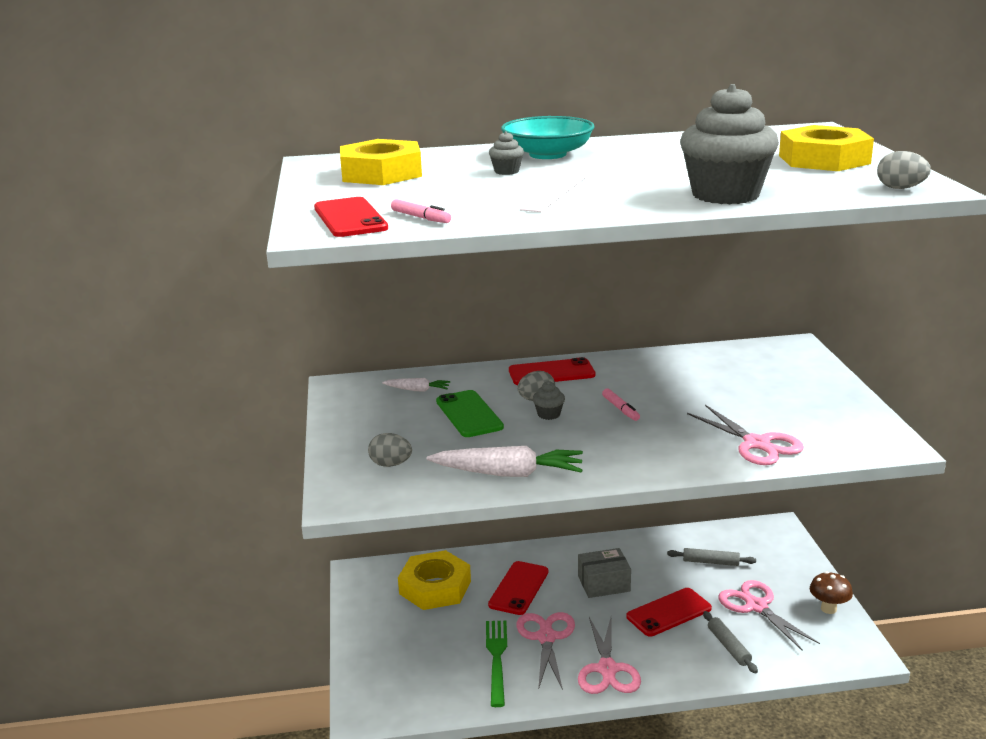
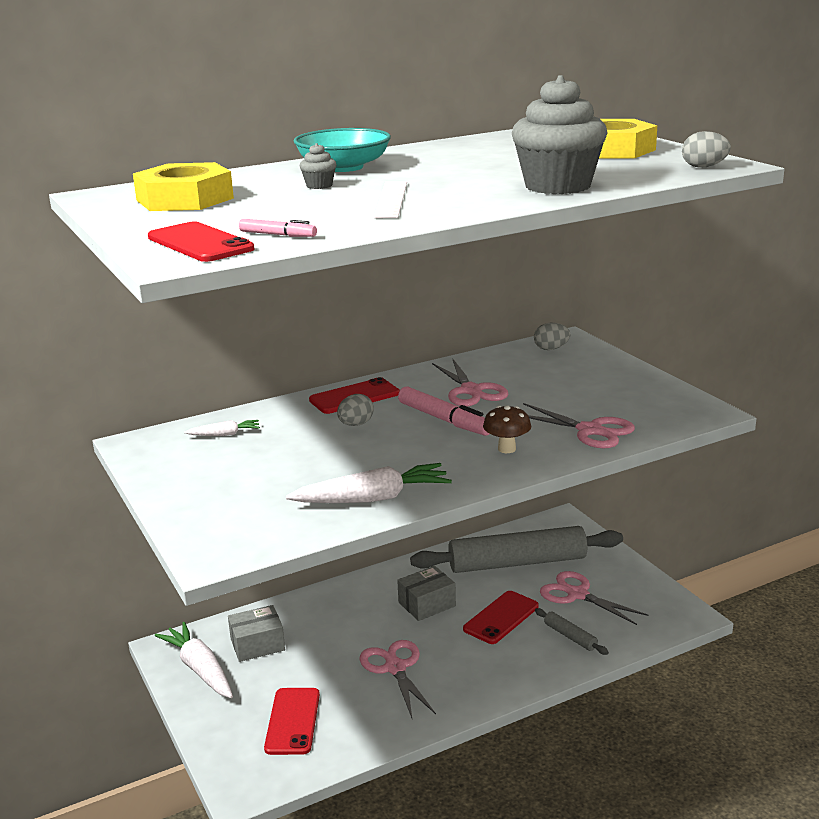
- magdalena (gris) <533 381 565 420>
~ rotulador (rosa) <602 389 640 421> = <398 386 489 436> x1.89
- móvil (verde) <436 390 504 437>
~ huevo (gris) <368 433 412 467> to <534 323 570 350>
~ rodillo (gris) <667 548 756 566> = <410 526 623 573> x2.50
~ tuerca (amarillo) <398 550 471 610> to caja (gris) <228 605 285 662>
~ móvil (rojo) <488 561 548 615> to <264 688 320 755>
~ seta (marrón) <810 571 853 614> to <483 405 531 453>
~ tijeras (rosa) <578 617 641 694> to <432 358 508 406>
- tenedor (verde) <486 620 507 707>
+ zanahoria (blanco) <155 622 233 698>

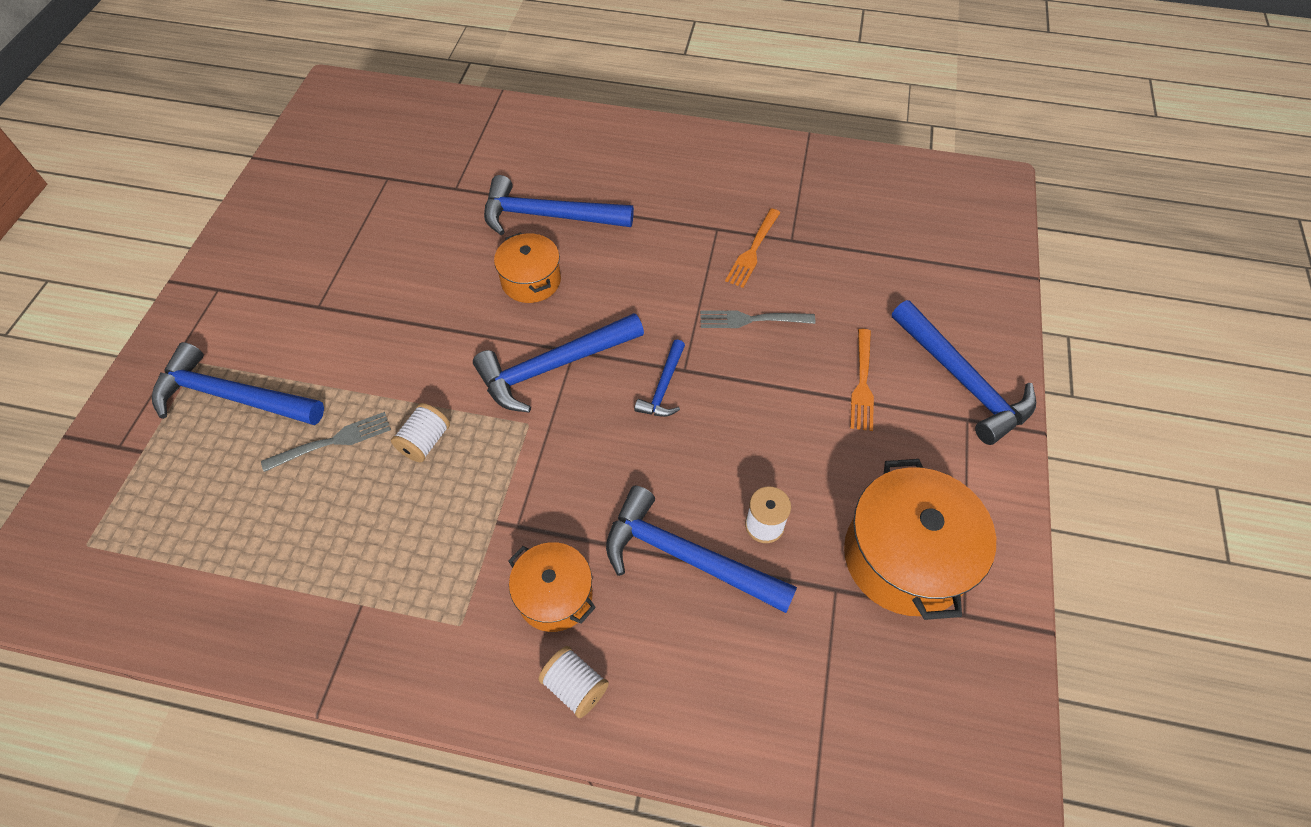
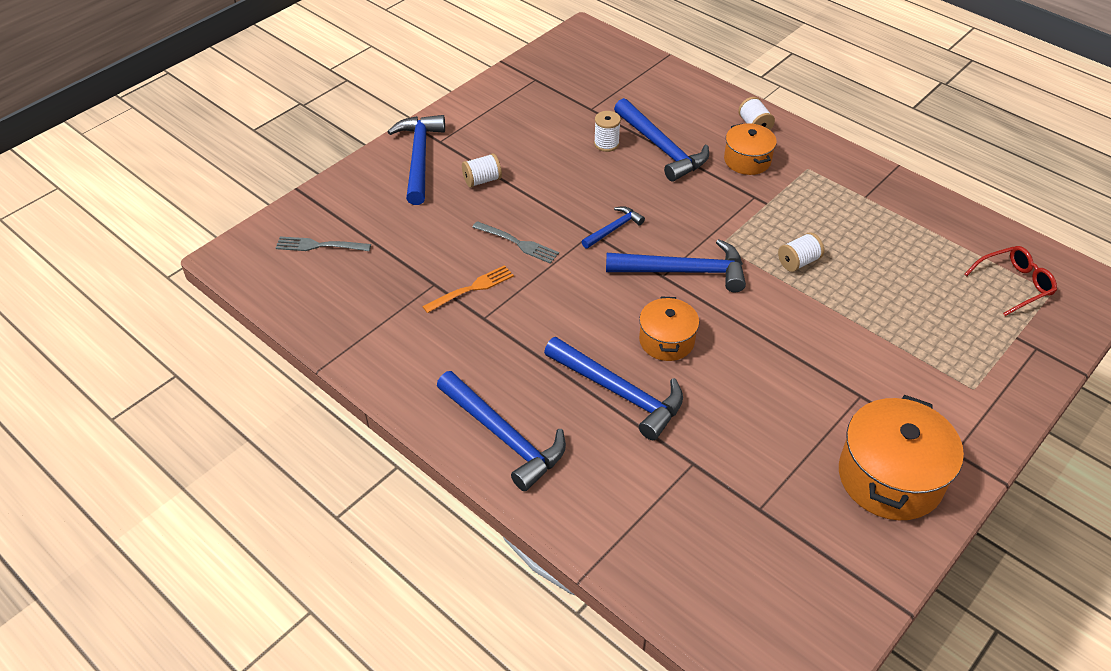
~ tenedor (naranja) <850 329 874 431> to carrete (blanco) <462 153 502 188>
~ martillo (azul) <152 342 324 425> to <437 371 566 491>
~ tenedor (gris) <261 412 391 472> to <276 237 371 251>
~ olla (naranja) <844 459 996 620> to <839 395 964 520>
+ gafas (rojo) <964 246 1057 316>

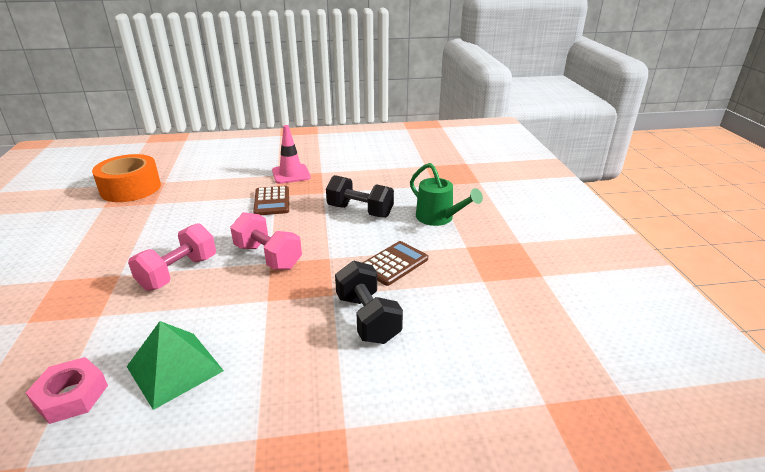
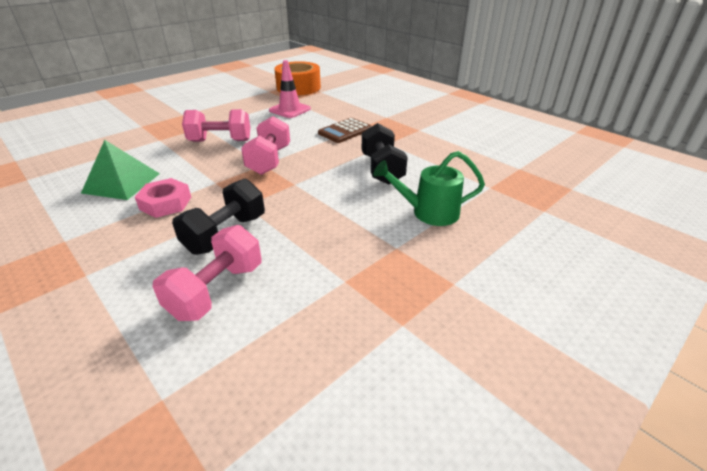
~ cono de tráfico (rosa) <272 125 311 184> to <269 60 311 118>
~ regadera (verde) <410 163 483 226> = <373 151 485 226> 75 degrees clockwise
- calculadora (marrón) <362 241 428 286>
~ tuerca (rosa) <26 357 108 424> to <135 178 191 218>
+ mancuerna (rosa) <152 225 262 321>

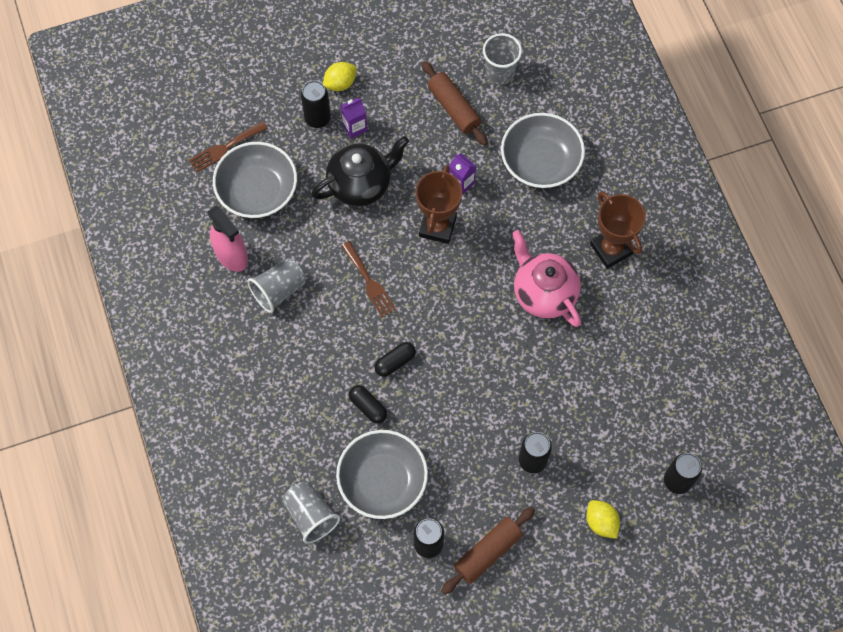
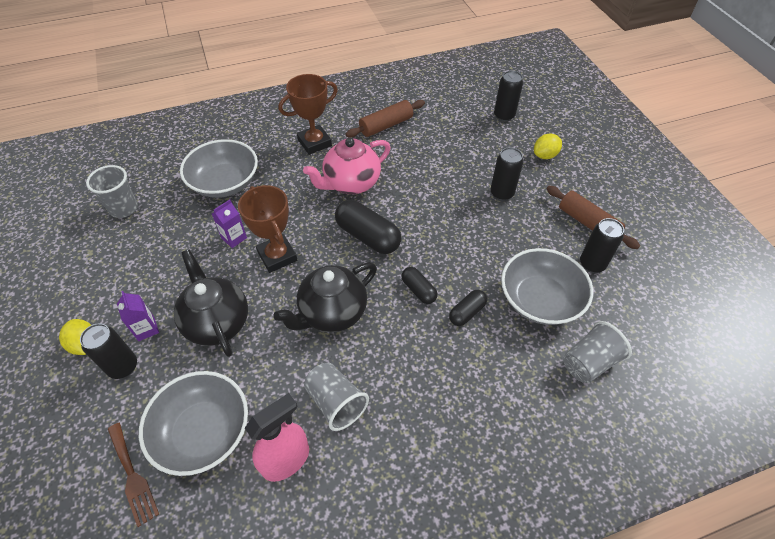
~ rodillo (marrón) <422 61 488 146> to <346 100 425 138>
~ trofeo (marrón) <415 165 462 244> = <238 185 297 273> 45 degrees clockwise
~ tenedor (marrón) <341 241 396 318> to tetera (negro) <273 262 377 332>
+ cápsula (negro) <335 200 402 254>

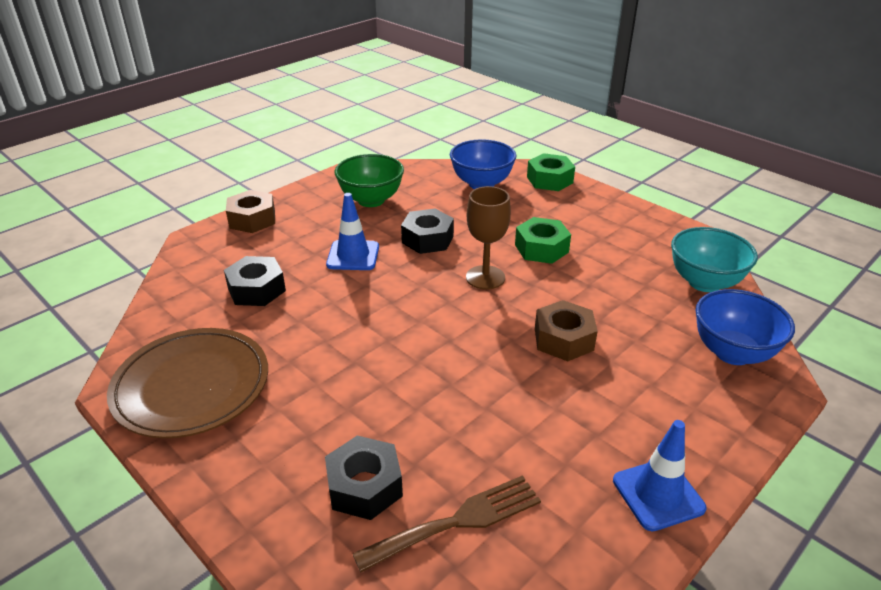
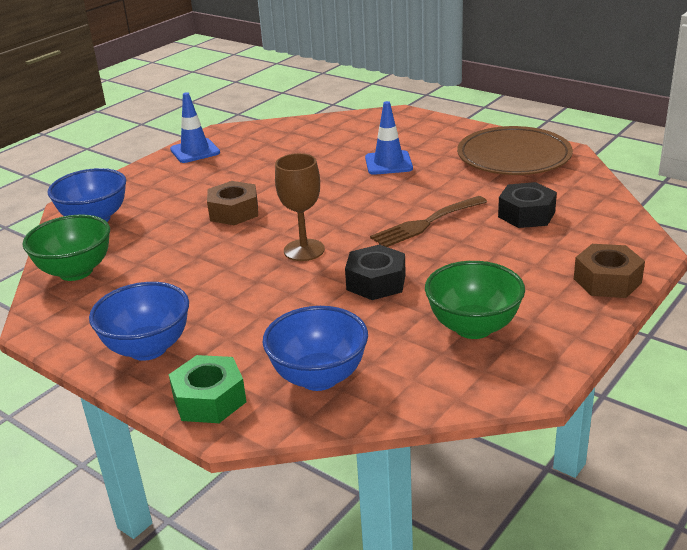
~ cono de tráfico (azul) <326 193 379 270> to <365 101 413 175>
- tuerca (verde) <515 217 571 264>
~ cuenco (turquesa) <671 227 758 292> to cuenco (verde) <22 214 110 281>
- tuerca (negro) <325 436 403 520>
~ tenedor (marrón) <353 475 541 572> to <370 196 487 247>
+ cuenco (azul) <89 282 189 361>

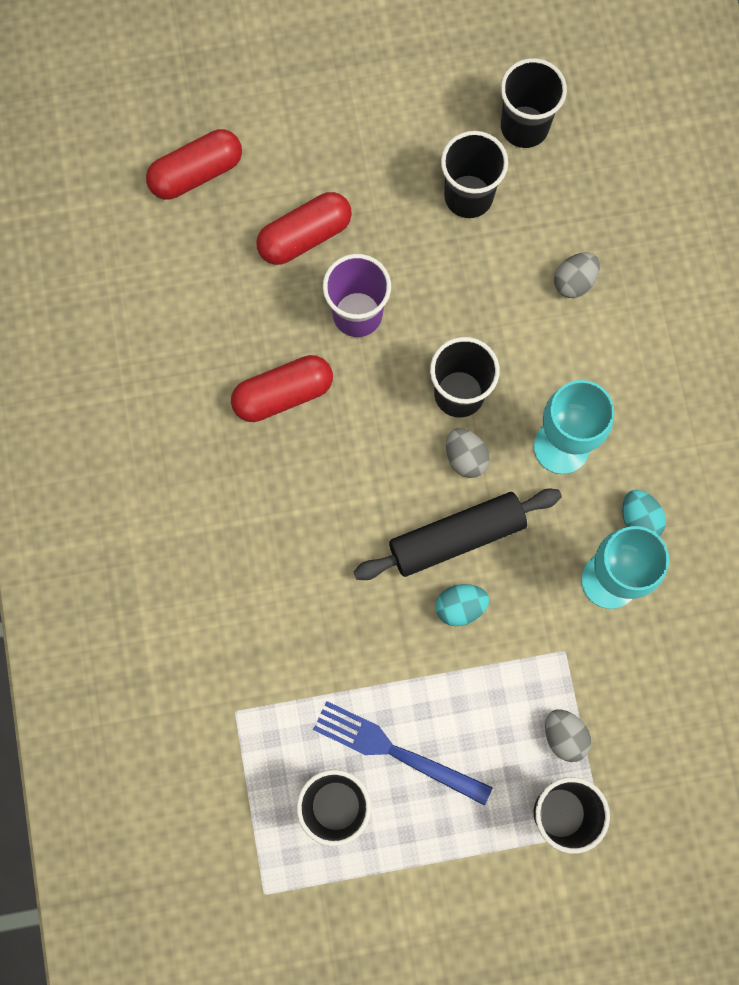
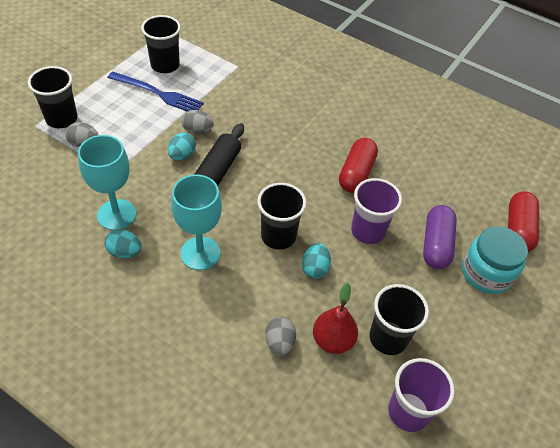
~ vaso (negro) <501 58 567 148> to vaso (morado) <388 358 455 432>
~ cápsula (rojo) <256 192 352 265> to cápsula (morado) <423 205 457 269>
~ huevo (gris) <446 428 489 478> to <182 110 214 134>
~ tenedor (azul) <313 701 493 806> = <107 72 204 112> 45 degrees clockwise
+ tarro (turquesa) <462 226 528 294>
+ huevo (turquesa) <302 243 331 279>
+ pera (rojo) <313 283 358 354>

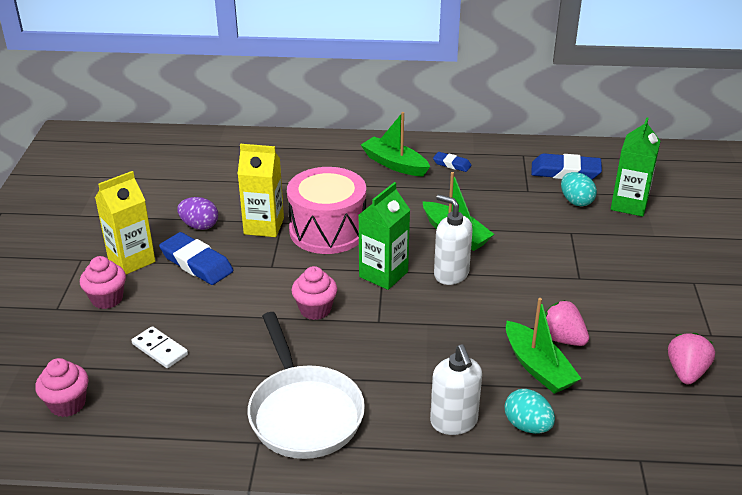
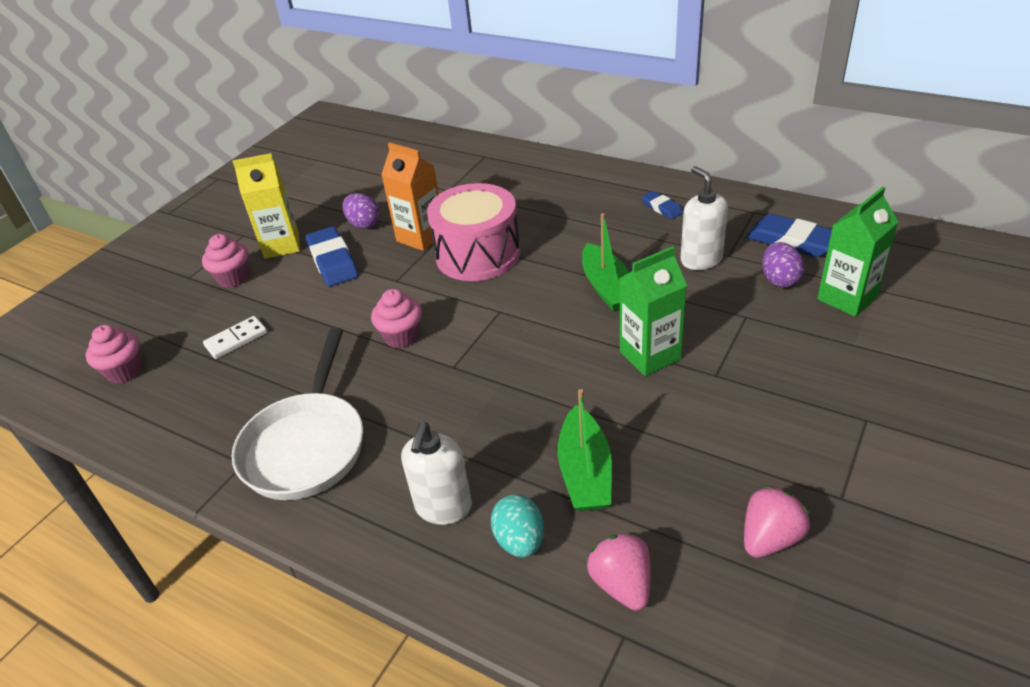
- barco (verde) <361 112 430 176>
~ cartón de leche (amarillo) <238 144 284 237> to cartón de leche (naranja) <381 142 439 251>
~ huevo (turquesa) <561 172 597 207> to huevo (morado) <762 242 805 287>
~ cartón de leche (verde) <359 182 410 290> to <619 246 687 376>
~ dispensador de jabón (blanco) <434 194 473 285> to <680 166 728 270>
~ fresa (rosa) <545 300 589 346> to <587 532 651 611>
~ ficha de dominó (blanco) <131 326 188 368> = <203 316 267 359> 75 degrees clockwise

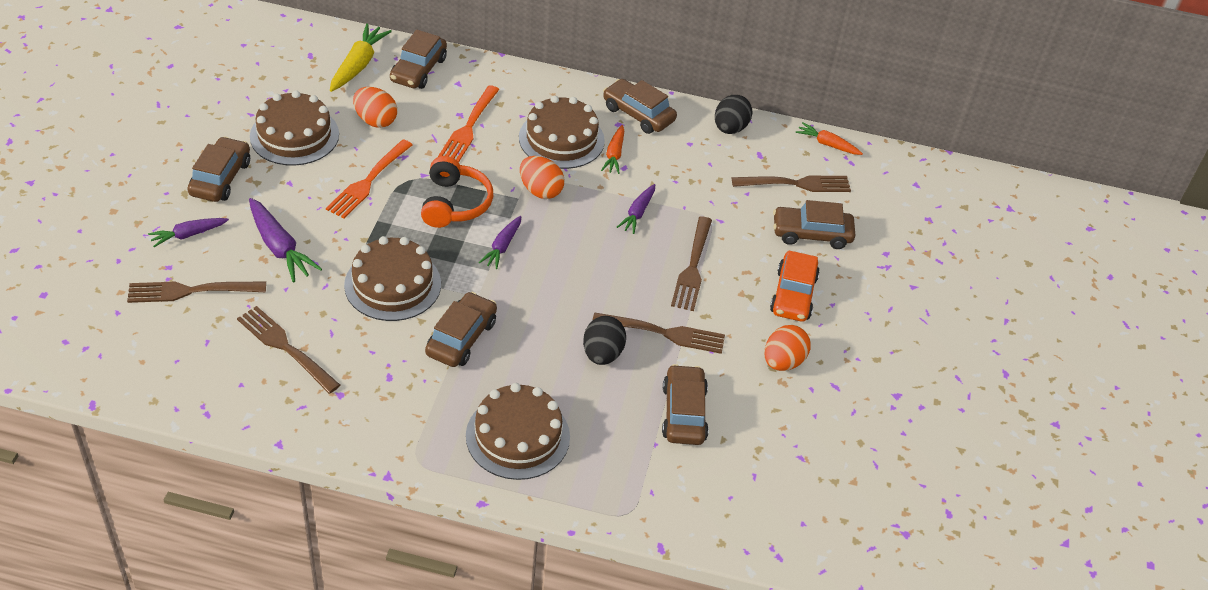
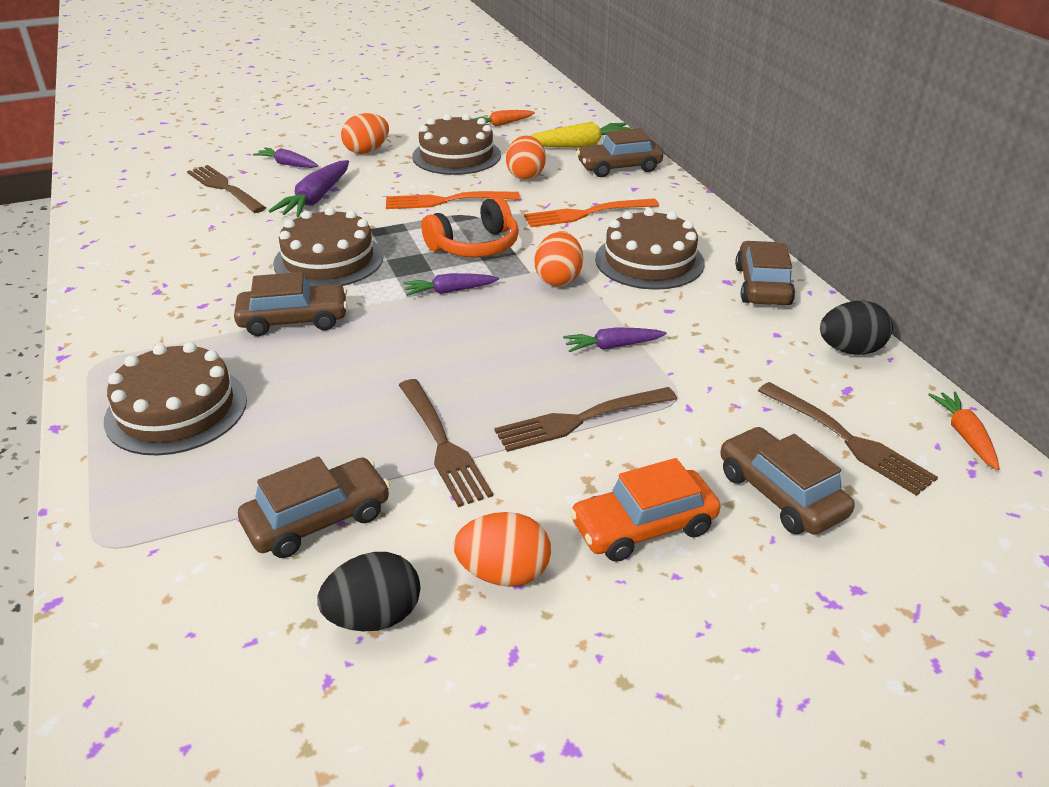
~ zanahoria (naranja) <601 125 624 174> to <474 110 535 126>
~ coche (marrón) <187 137 250 202> to huevo (naranja) <341 113 389 154>
- tenedor (marrón) <237 306 340 394>
~ huevo (negro) <583 316 626 365> to <317 552 420 632>

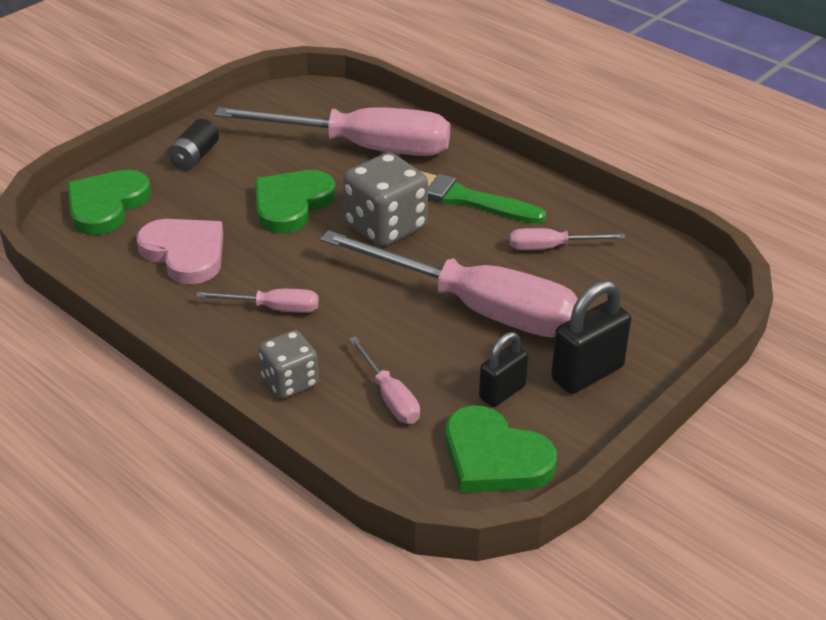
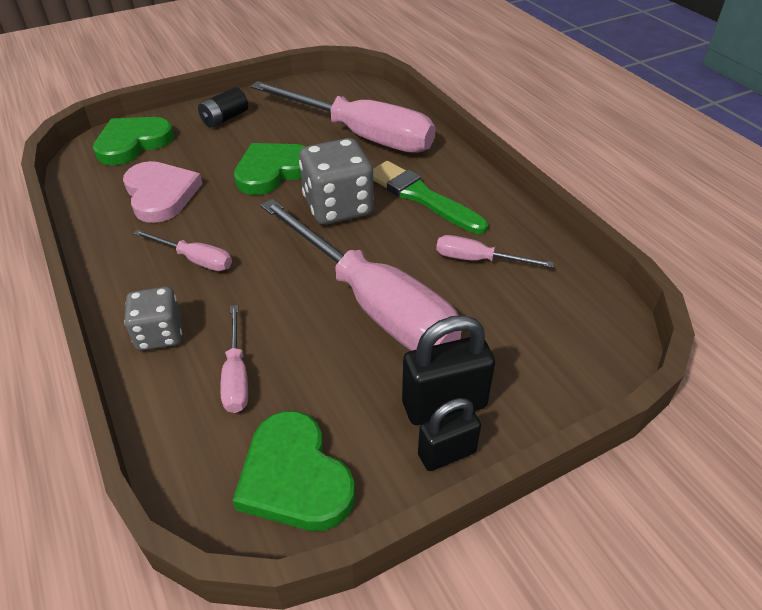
~ candado (negro) <479 332 528 407> to <418 398 481 471>

